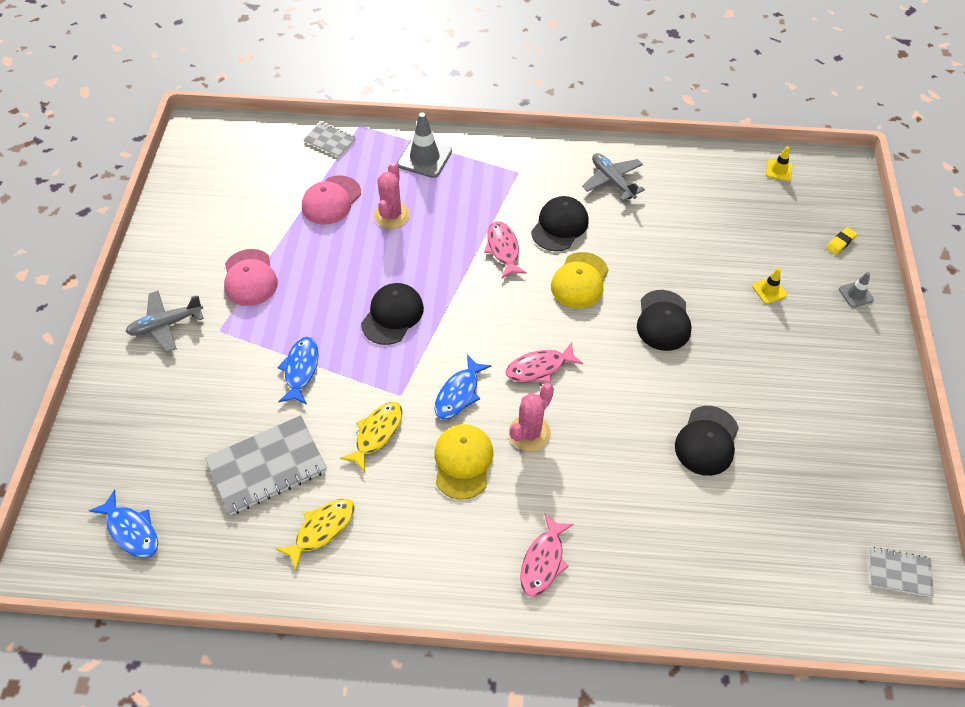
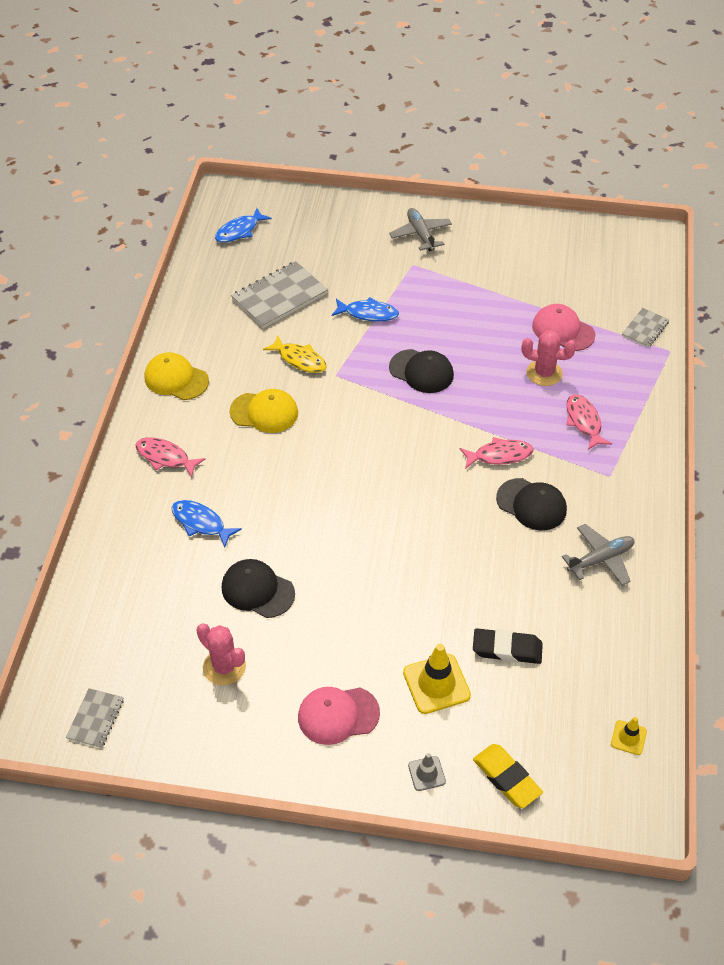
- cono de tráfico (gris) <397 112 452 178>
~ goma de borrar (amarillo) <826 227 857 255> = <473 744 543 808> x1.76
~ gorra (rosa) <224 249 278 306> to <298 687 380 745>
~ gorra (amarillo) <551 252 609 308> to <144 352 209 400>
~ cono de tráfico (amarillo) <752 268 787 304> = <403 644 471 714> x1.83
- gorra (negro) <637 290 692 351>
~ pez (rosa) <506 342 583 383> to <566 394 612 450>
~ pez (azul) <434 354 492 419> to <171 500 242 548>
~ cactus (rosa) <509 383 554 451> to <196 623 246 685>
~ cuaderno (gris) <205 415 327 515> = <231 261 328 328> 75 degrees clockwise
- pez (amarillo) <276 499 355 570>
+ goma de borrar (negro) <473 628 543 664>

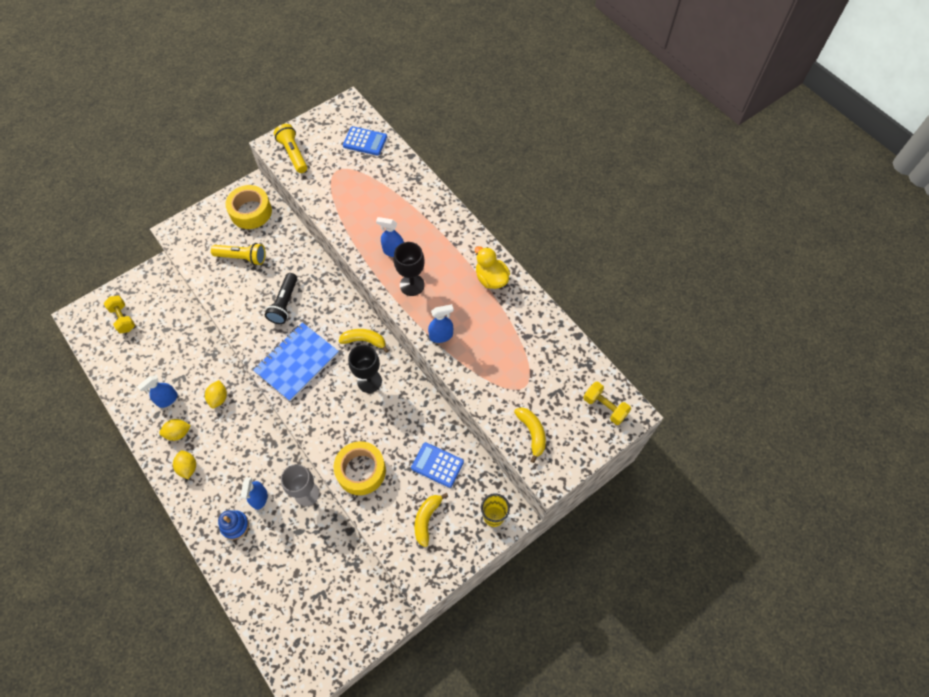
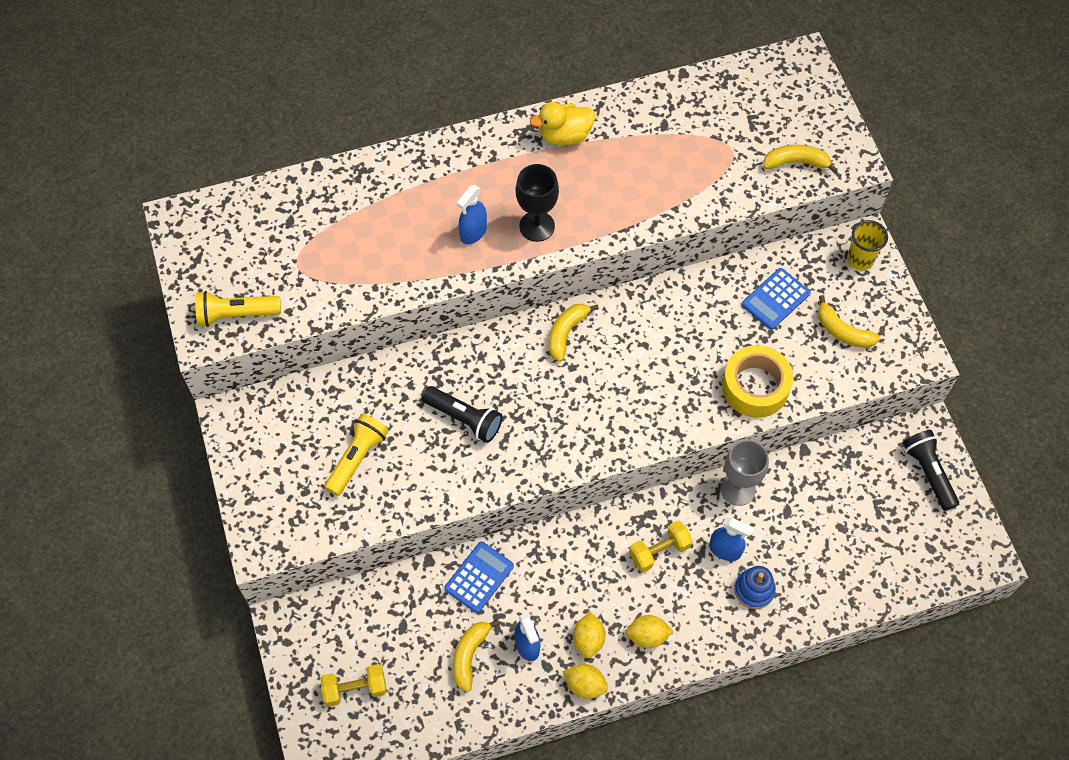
~ calculadora (azul) <343 126 387 156> to <444 541 514 613>
- cinta adhesiva (amarillo) <225 185 272 229>
- pulverizador (azul) <428 304 454 343>
- cuaderno (azul) <253 322 339 402>
- copa (negro) <348 345 382 393>
~ limón (amarillo) <205 380 227 408> to <563 664 608 699>
~ mancuerna (amarillo) <583 382 631 425> to <629 521 693 572>
+ lámpara de mano (negro) <903 430 959 511>
+ plátano (amarillo) <453 619 500 692>

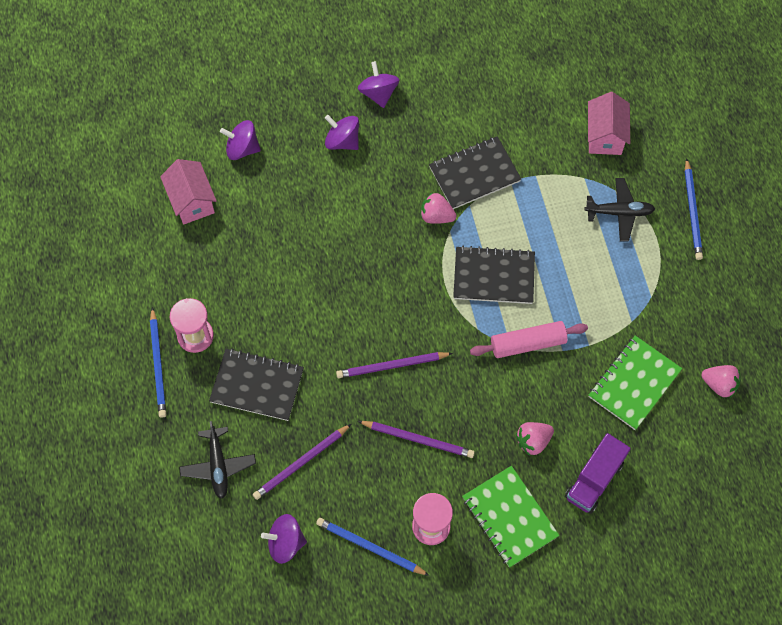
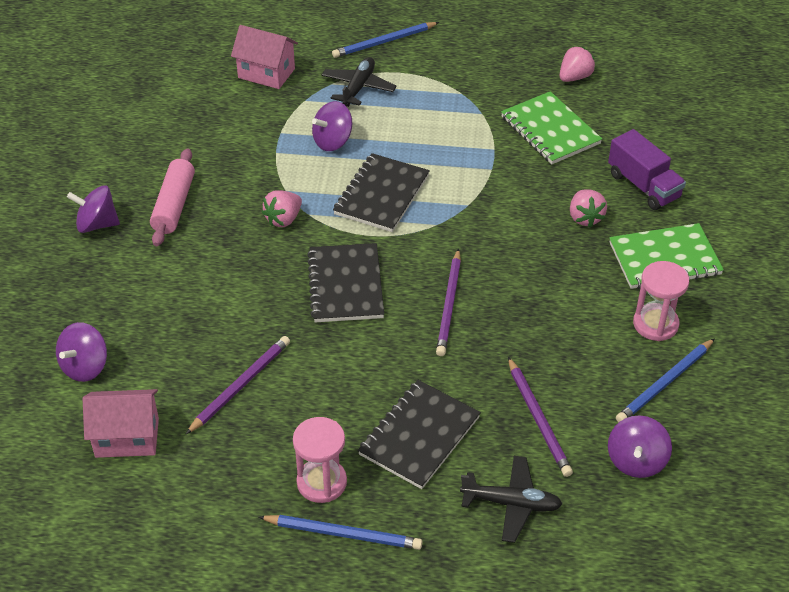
~ peonza (morado) <325 115 359 150> to <312 101 352 151>
~ cuaderno (negro) <429 136 521 209> to <307 243 384 322>
~ lápiz (azul) <685 158 703 260> = <332 22 439 58> 135 degrees clockwise
~ rodillo (rosa) <470 321 588 358> to <150 148 195 246>
~ lápiz (morado) <358 421 475 458> to <185 336 290 435>

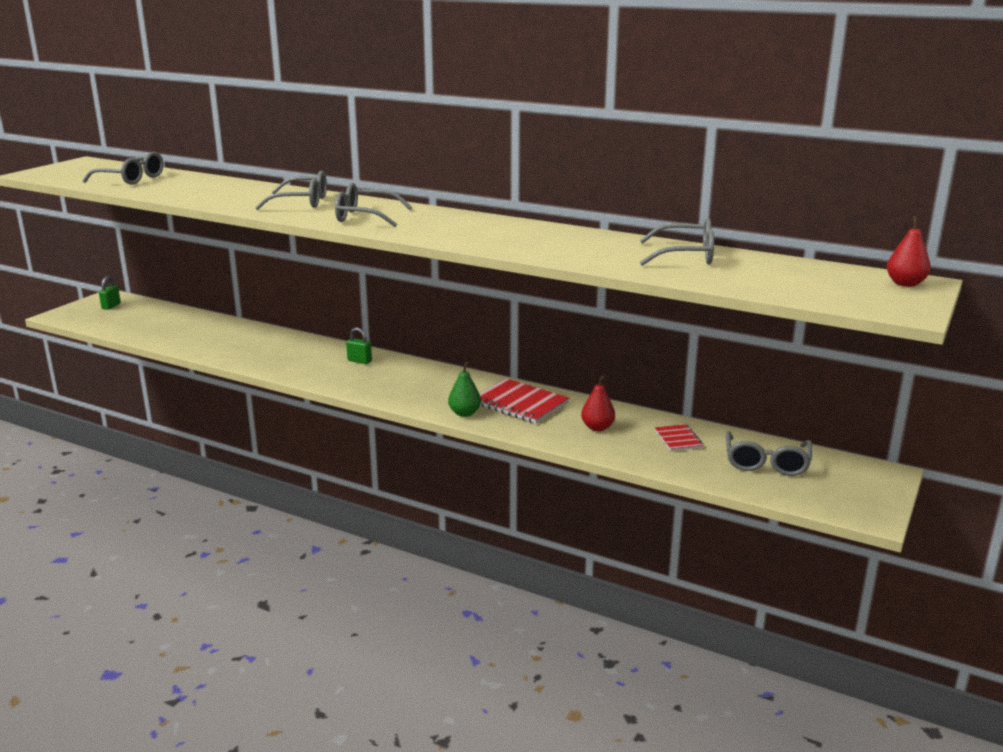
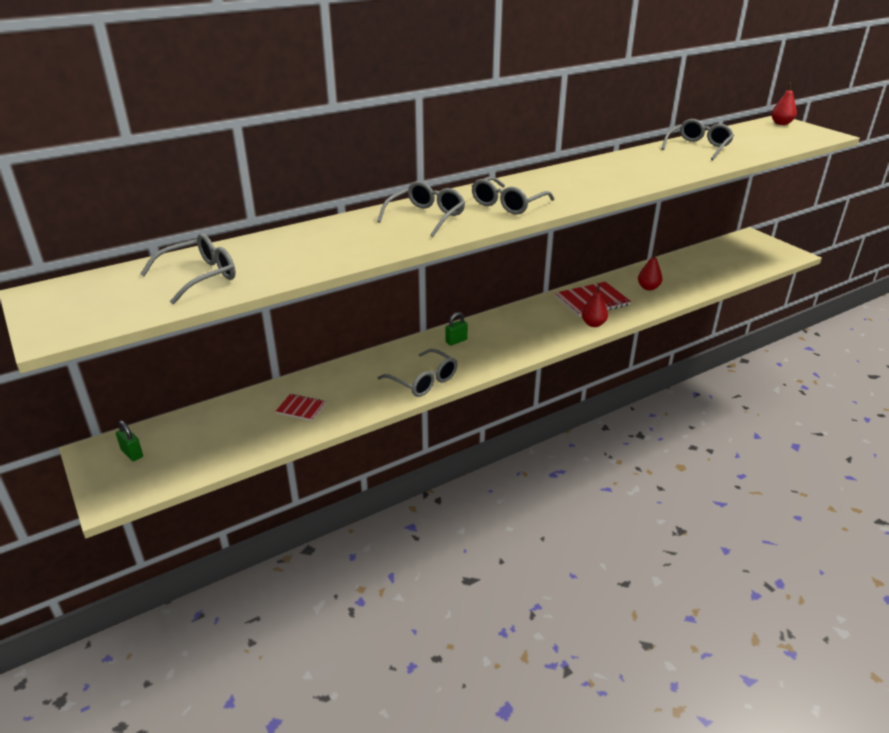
~ pera (verde) <448 362 481 417> to pera (rojo) <582 284 608 327>
~ cuaderno (rojo) <655 424 704 451> to <276 394 326 421>
~ gafas (gris) <726 431 812 476> to <377 349 457 397>

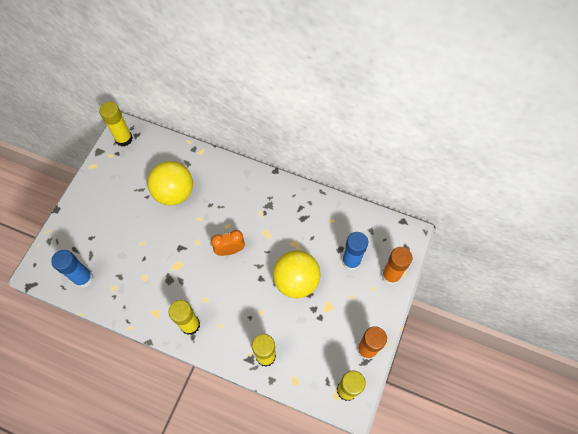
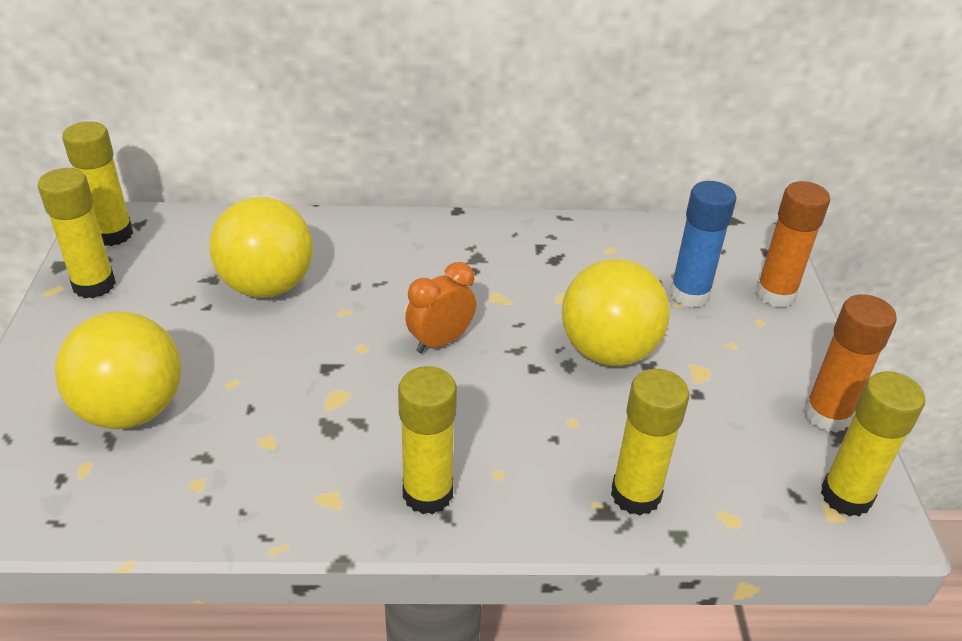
- barra de pegamento (azul) <51 250 93 288>
+ barra de pegamento (amarillo) <38 168 116 298>
+ pelota (amarillo) <55 312 181 429>

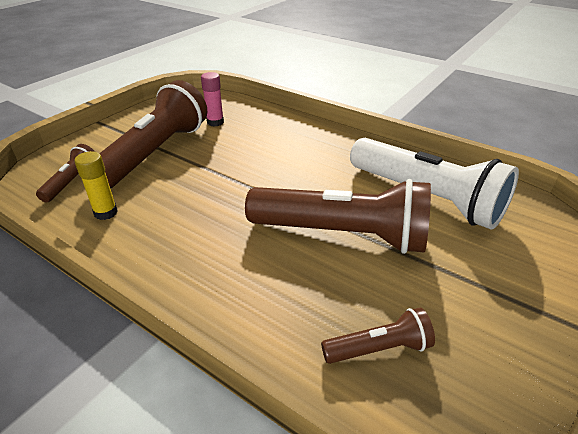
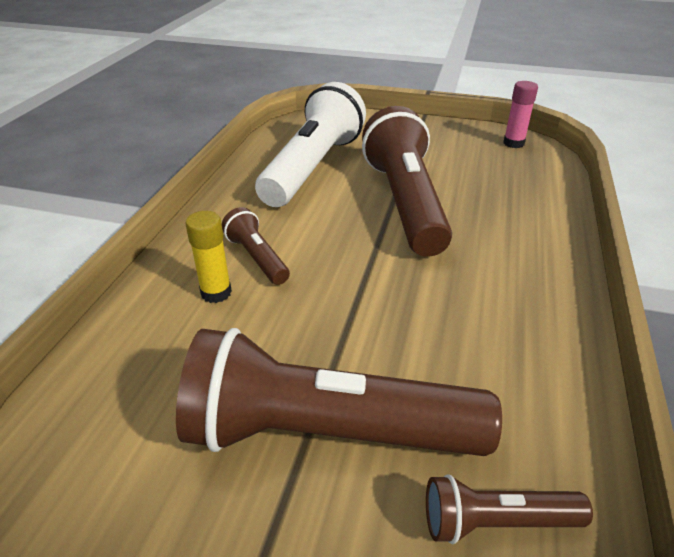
~ barra de pegamento (rosa) <201 72 224 127> to <503 81 538 148>
~ barra de pegamento (amarillo) <74 151 118 220> to <185 211 232 303>
~ lámpara de mano (marrón) <321 308 435 364> to <222 207 290 285>

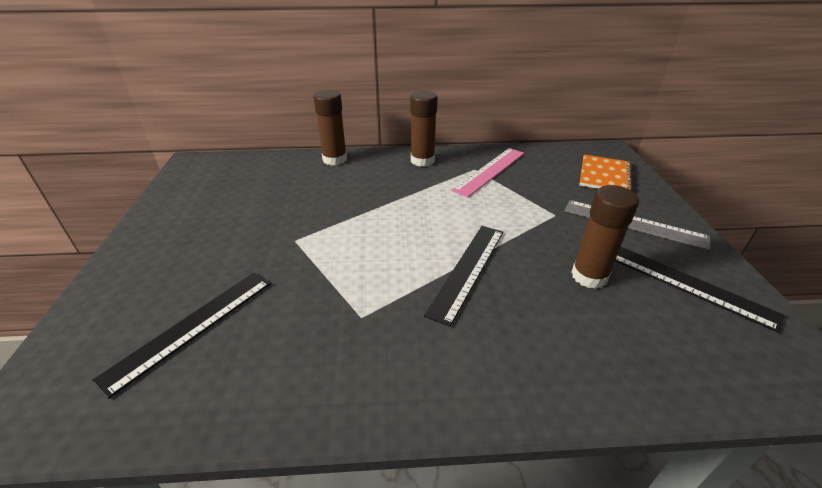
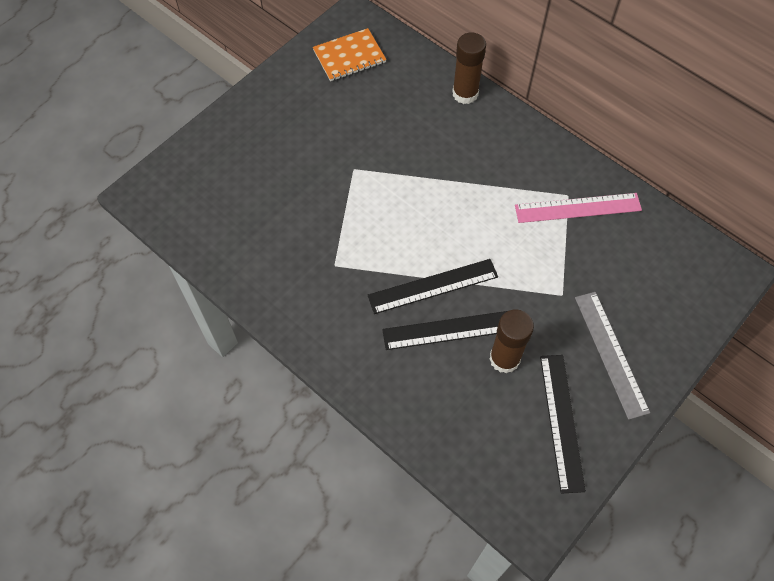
- barra de pegamento (marrón) <410 91 438 167>
~ cuaderno (naranja) <579 155 632 191> to <313 28 386 81>
~ regla (negro) <92 273 271 399> to <382 311 507 350>

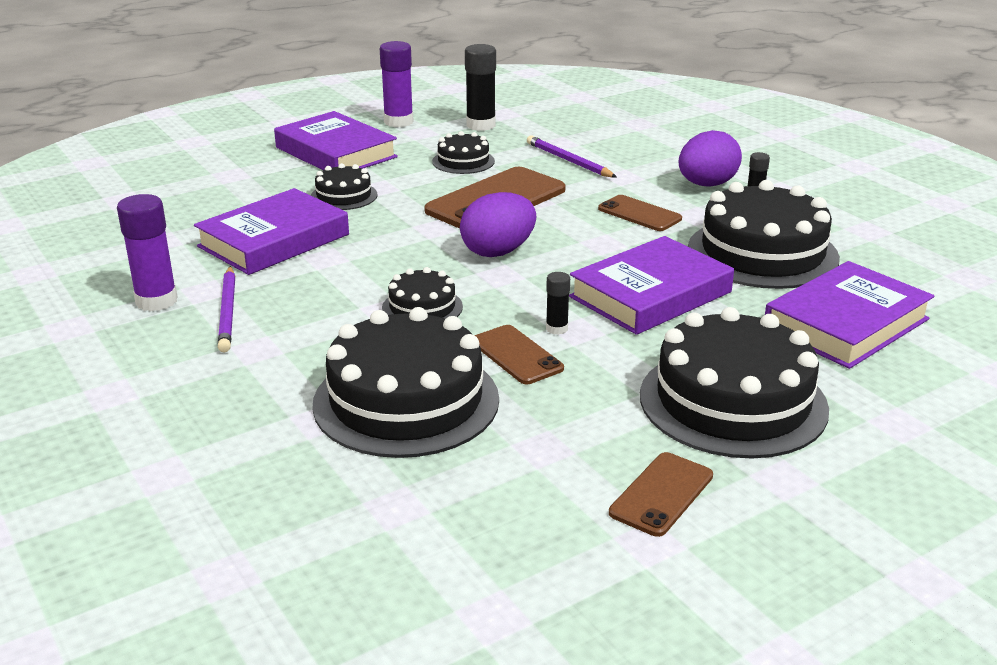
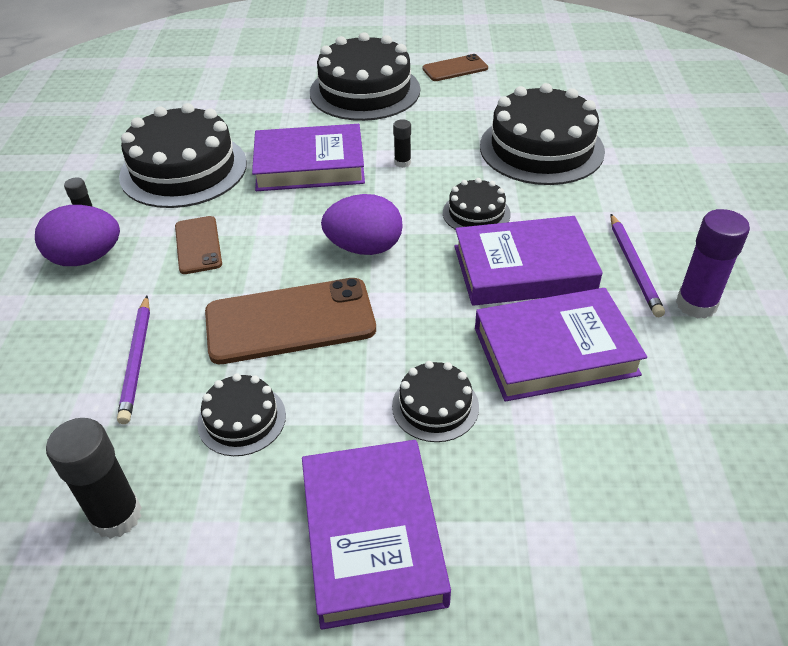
- barra de pegamento (morado) <380 41 414 127>
~ libro (morado) <765 261 934 369> to <454 216 602 306>
~ lápiz (morado) <218 266 235 352> = <610 214 665 317> 150 degrees clockwise
- móvil (marrón) <475 325 564 384>

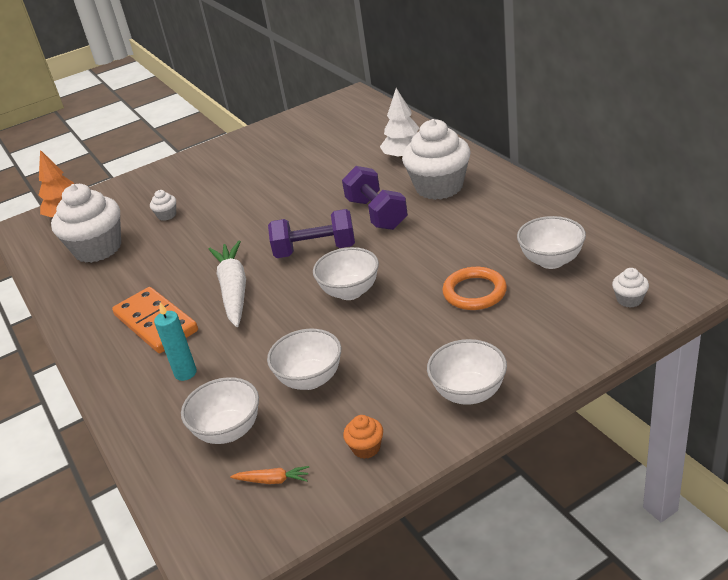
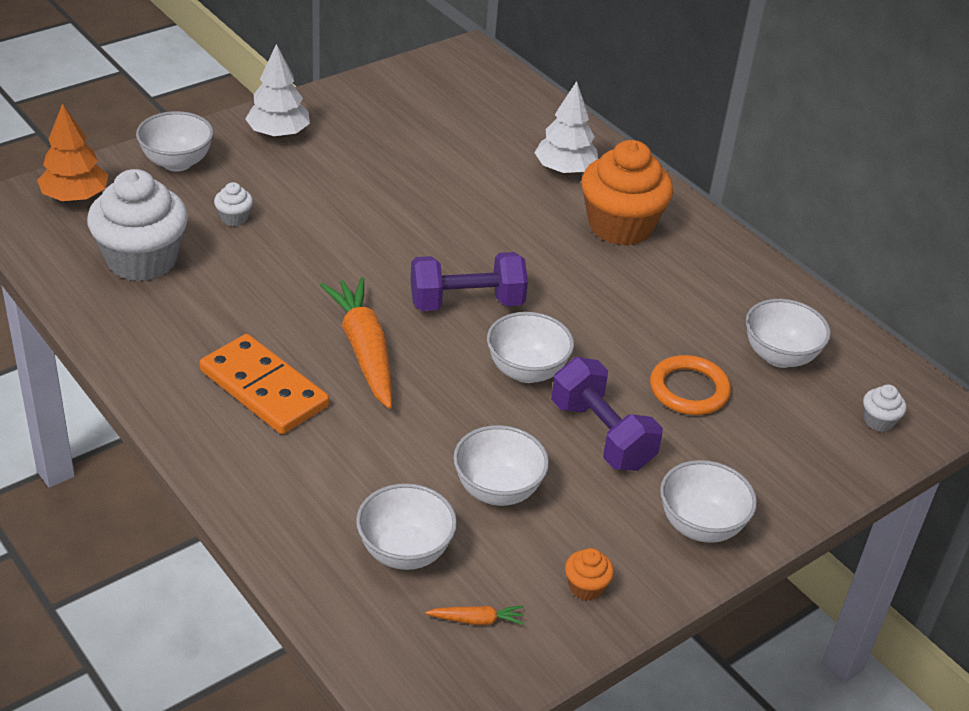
~ magdalena (blanco) <402 119 470 200> to magdalena (naranja) <581 140 673 246>
~ mancuerna (morado) <342 166 408 230> to <551 357 663 471>
~ zanahoria (blanco) <209 240 246 327> to zanahoria (naranja) <320 277 392 409>
- vela (turquesa) <154 302 197 381>
+ árbol (blanco) <245 44 310 138>
+ cuenco (blanco) <136 111 214 172>

